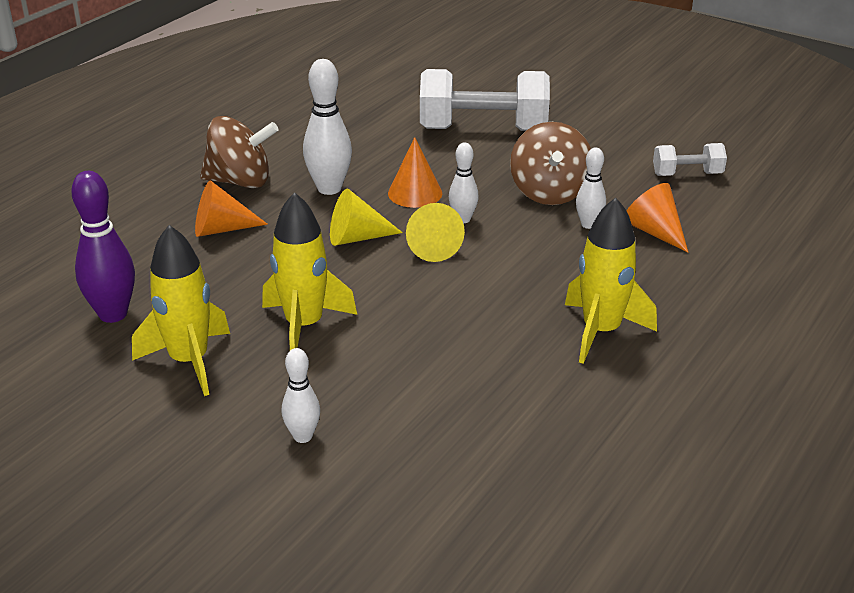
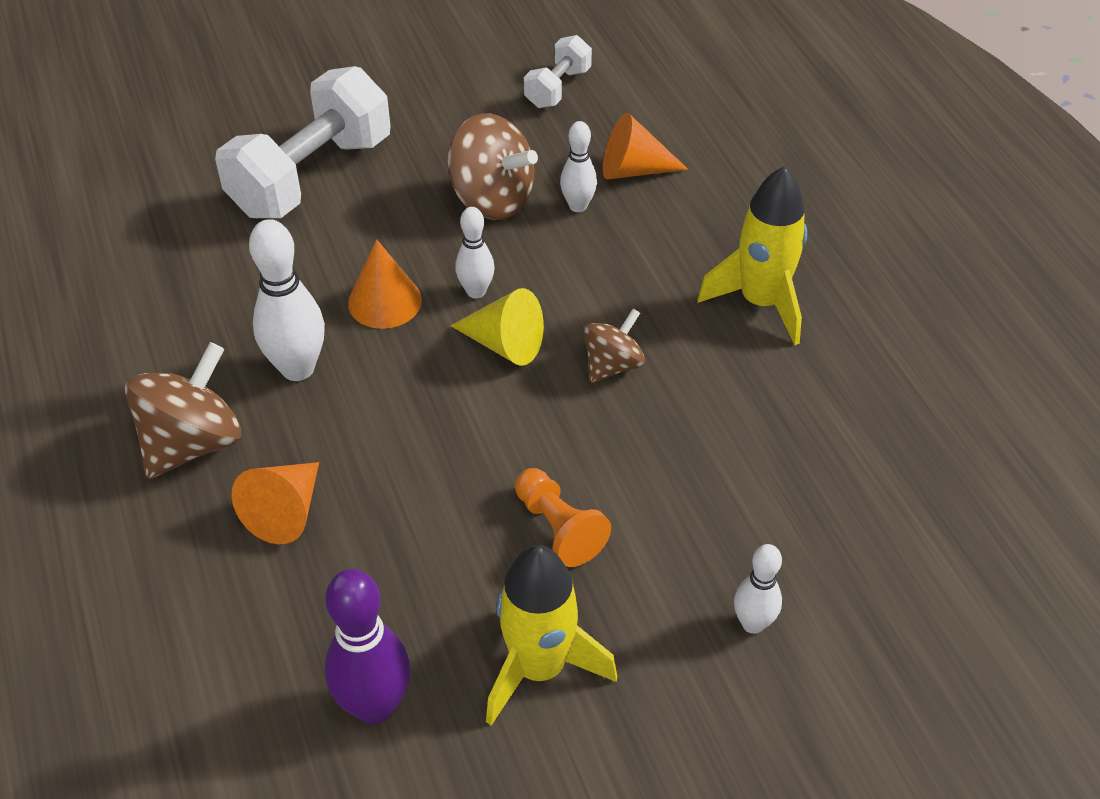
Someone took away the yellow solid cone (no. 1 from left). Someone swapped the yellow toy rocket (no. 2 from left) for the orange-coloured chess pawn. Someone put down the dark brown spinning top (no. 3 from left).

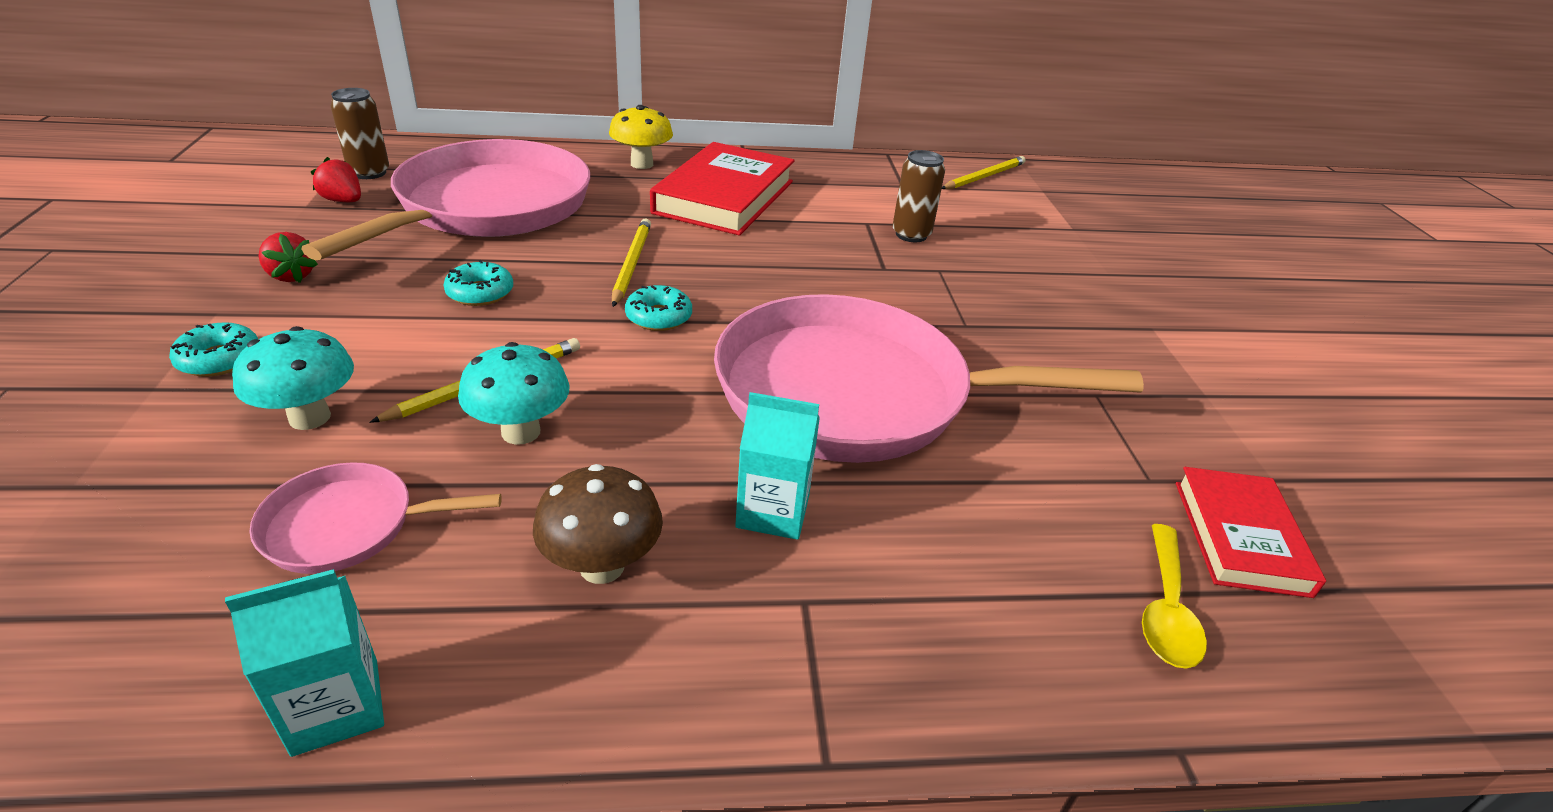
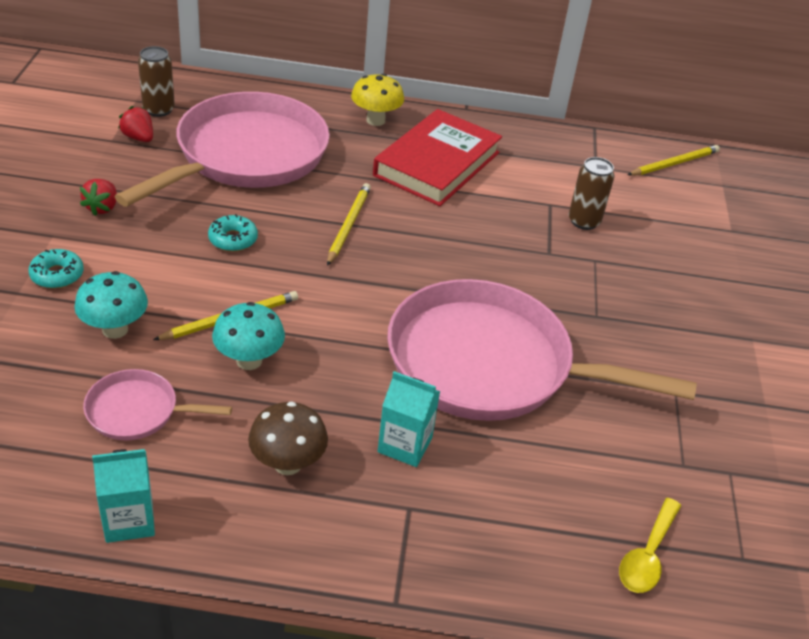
Someone rotated the scarlet strawberry (no. 1 from left) by 45 degrees clockwise. Someone took away the teal donut (no. 3 from left). Someone took away the scarlet hardcover (no. 2 from left).

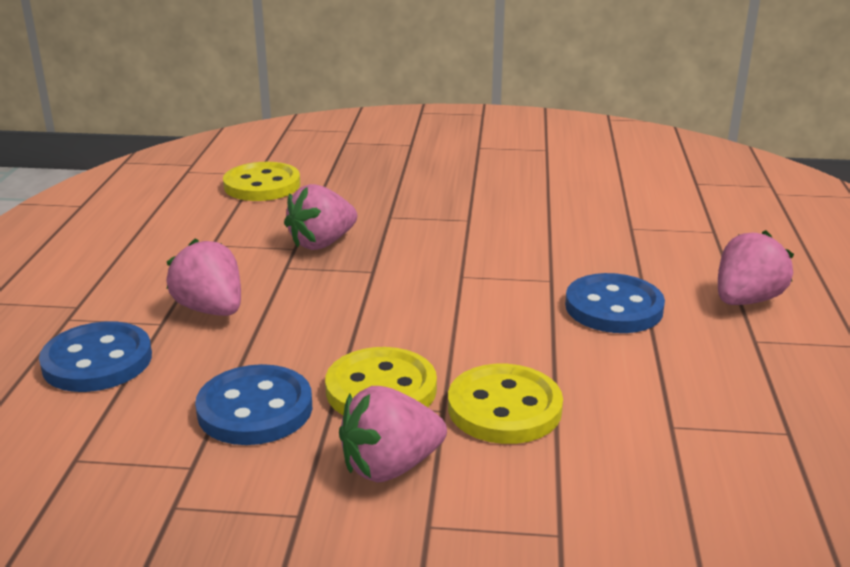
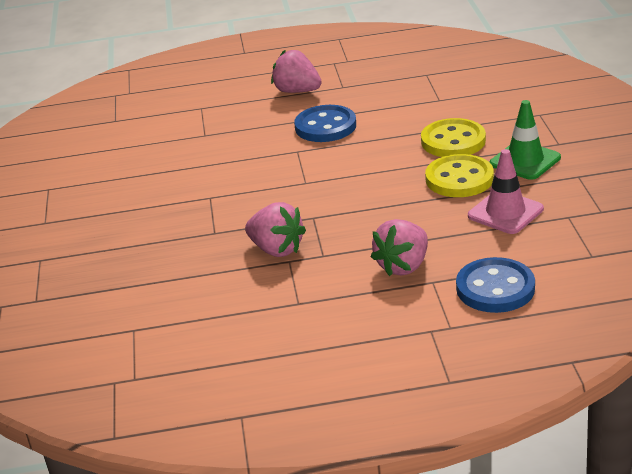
Someone took away the yellow shirt button (no. 1 from left). Someone swapped the royal blue shirt button (no. 2 from left) for the rose-pink road cone. Someone swapped the rose-pink strawberry (no. 3 from left) for the emerald road cone.

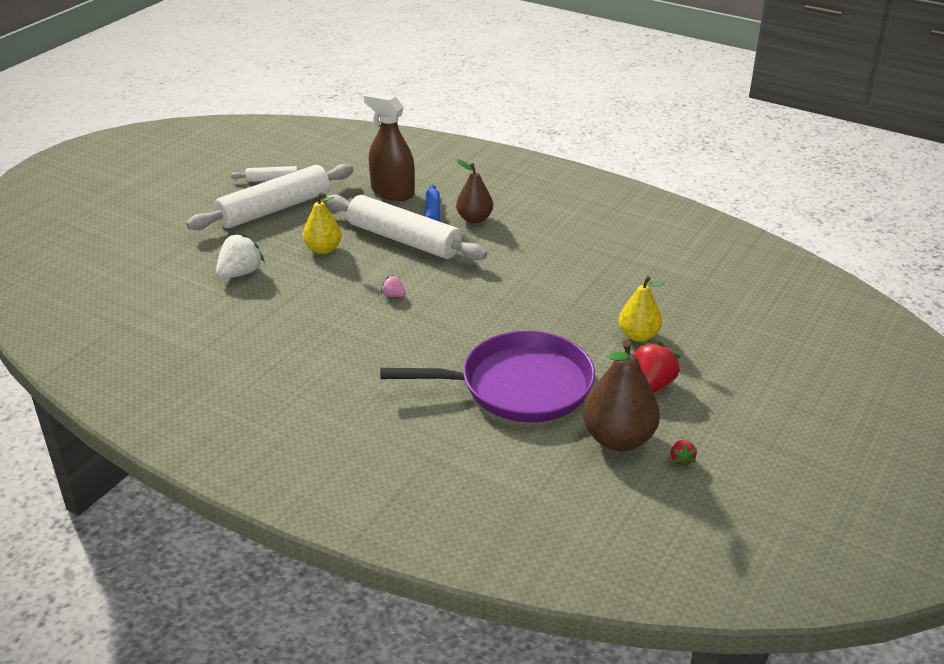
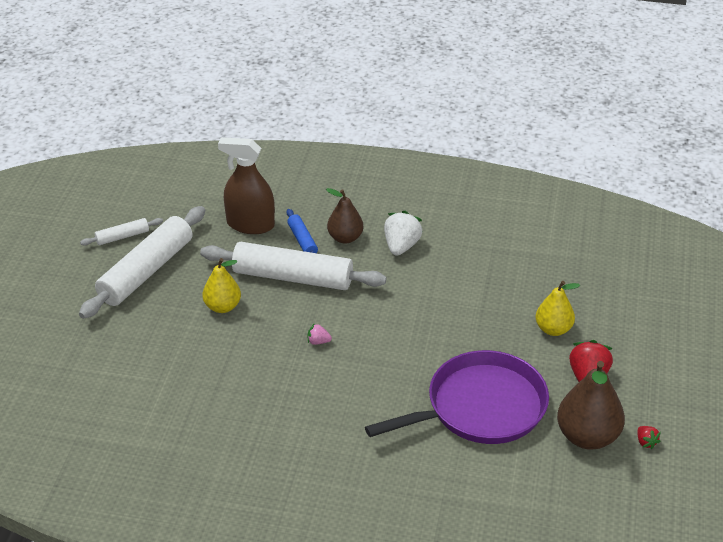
Someone carried the white strawberry.

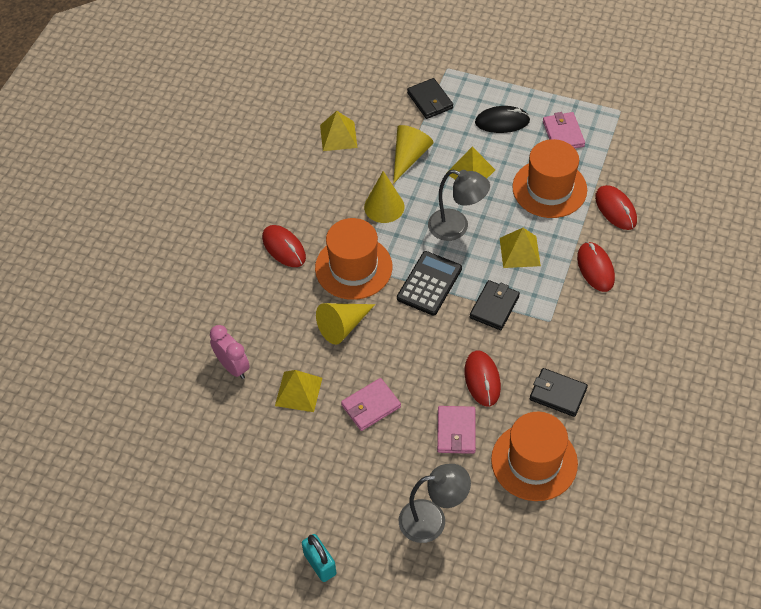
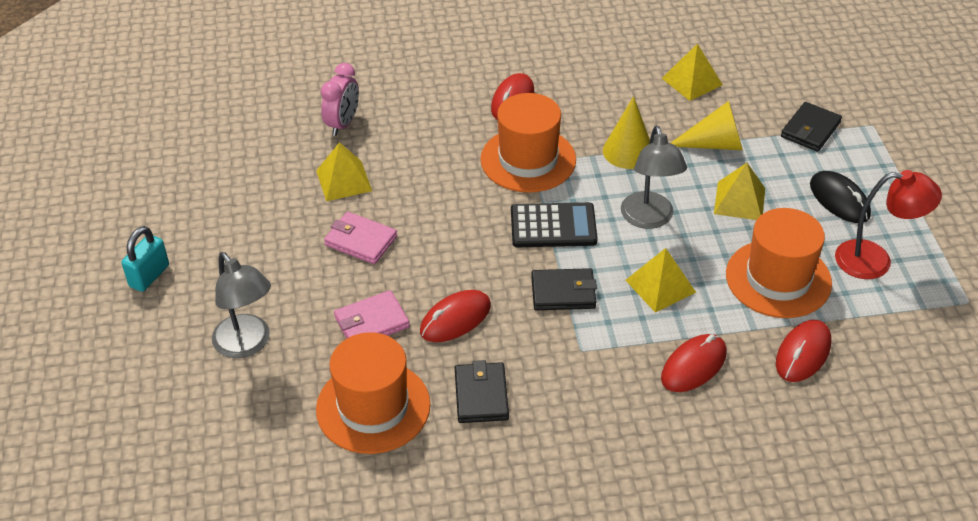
Someone swapped the rose-pink billfold (no. 3 from left) for the scarlet lamp. Someone took away the yellow solid cone (no. 1 from left).

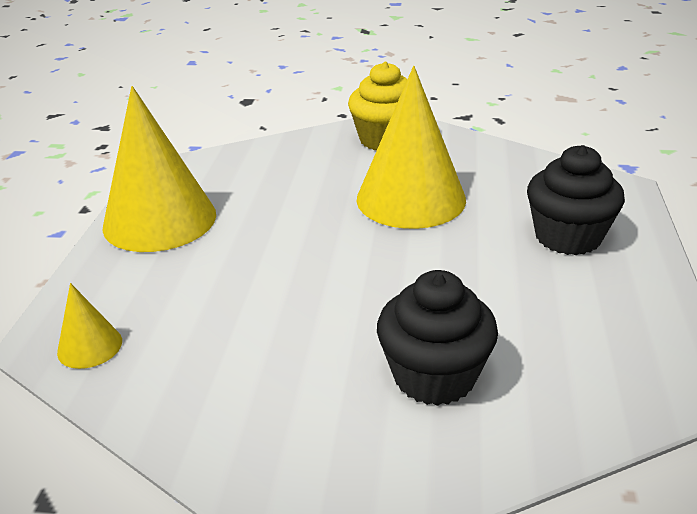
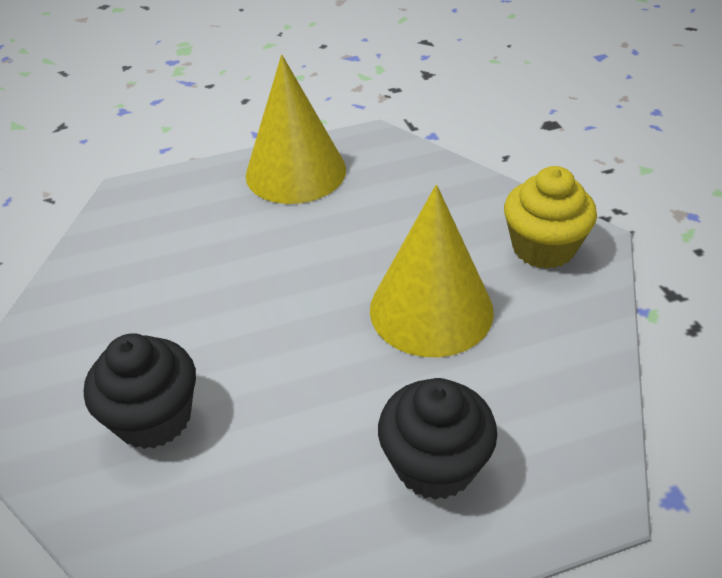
Someone took away the yellow solid cone (no. 1 from left).

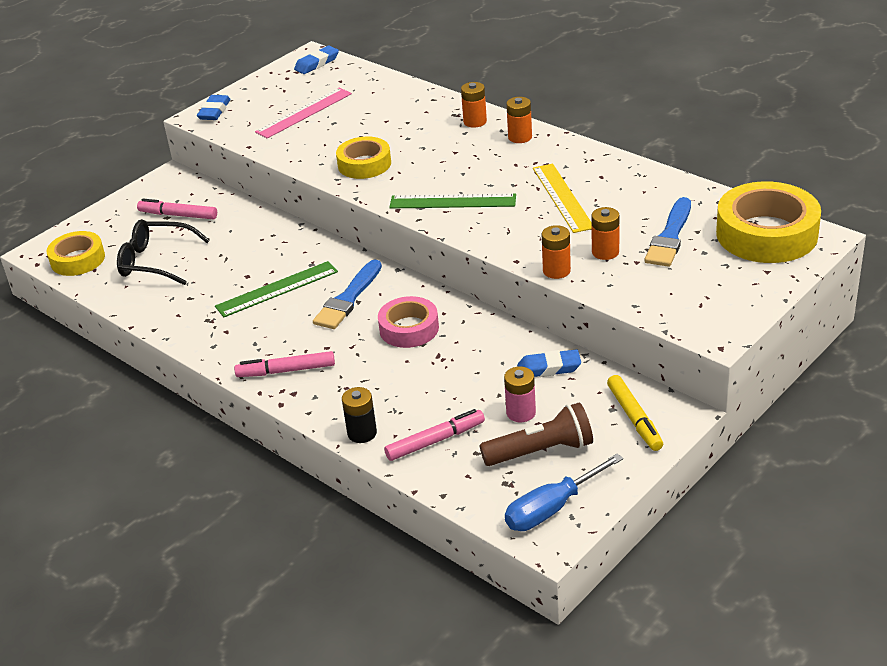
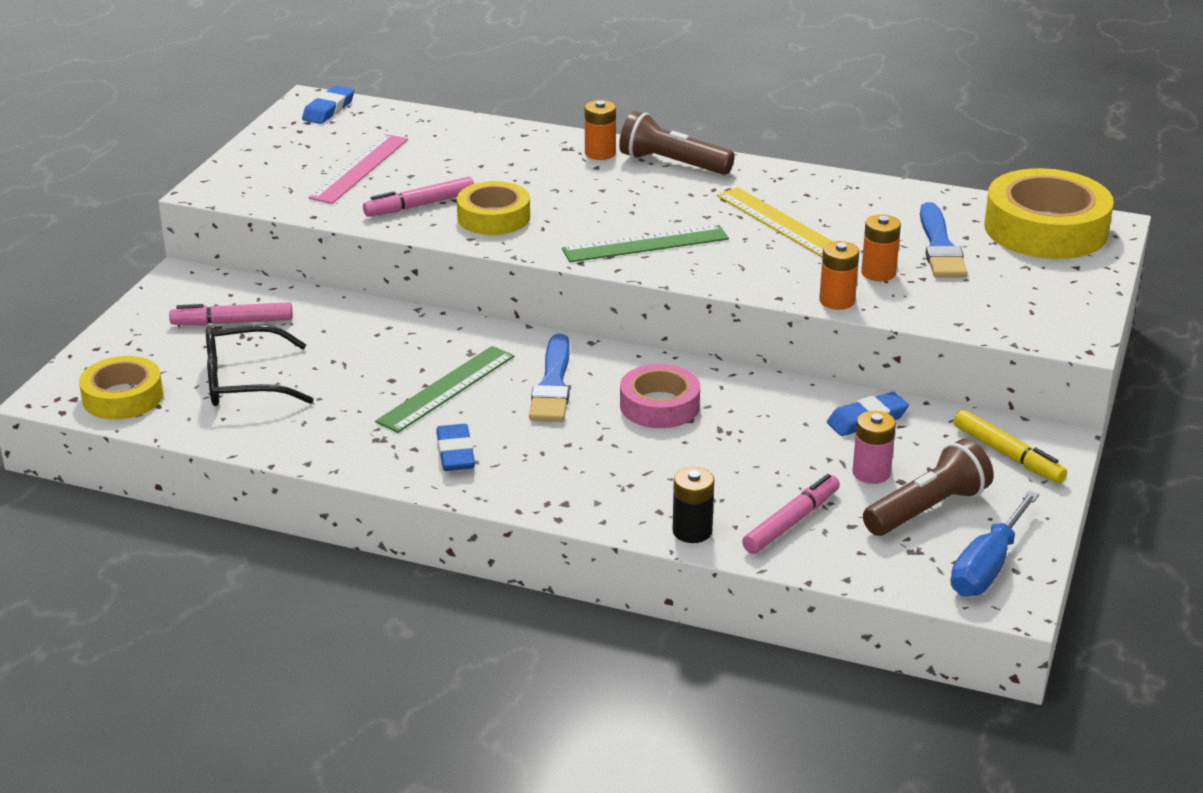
Someone carried the royal blue pencil eraser (no. 1 from left in the first image). Someone swapped the orange-coloured power cell (no. 2 from left) for the dark brown flashlight (no. 1 from left). Someone carried the rose-pink marker pen (no. 2 from left).

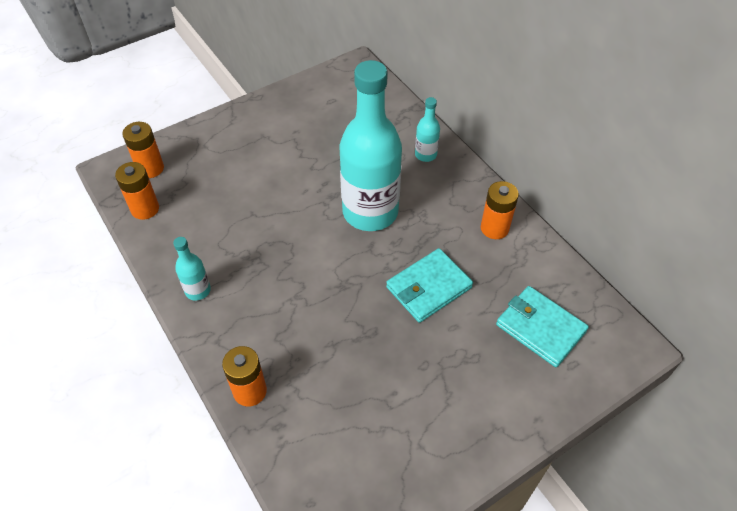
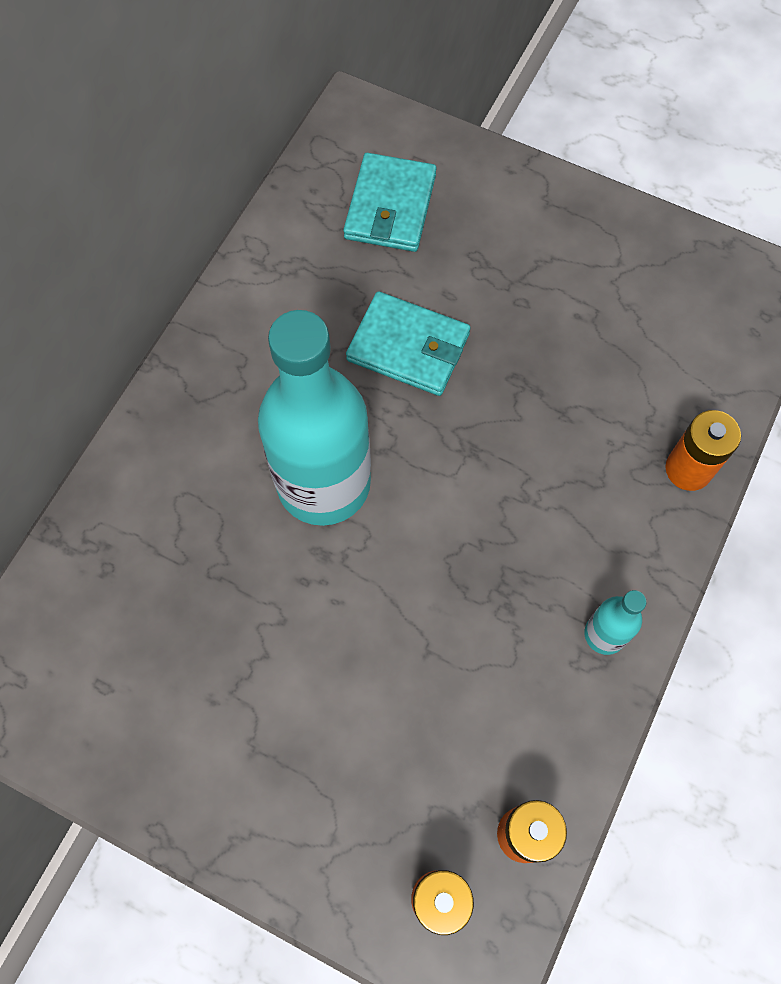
Someone took away the teal drink bottle (no. 3 from left). Someone took away the orange-coloured power cell (no. 4 from left).

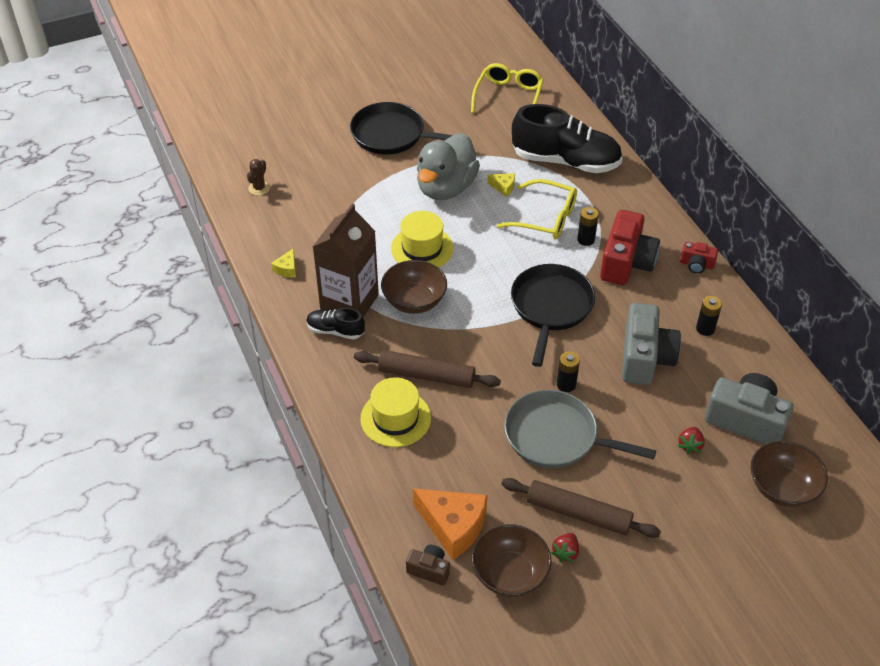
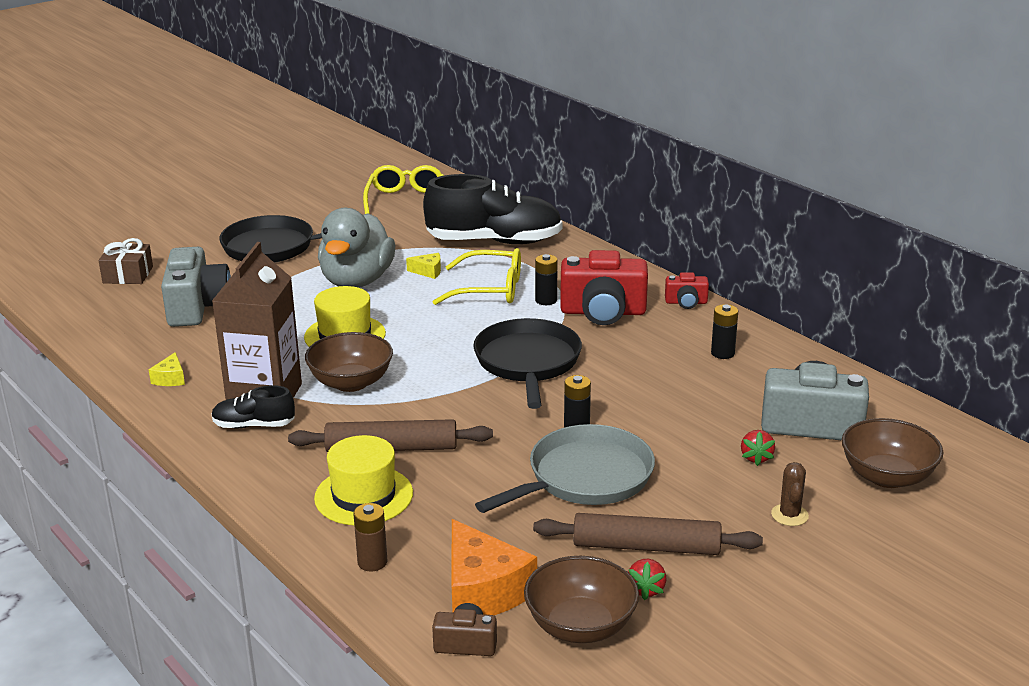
Someone carried the dark brown cactus. Someone rotated the scarlet camera (no. 1 from left) by 90 degrees clockwise. Someone carried the gray camera (no. 1 from left). Someone rotated the gray skillet by 135 degrees clockwise. Someone rotated the orange-coloured piece of cheese by 45 degrees clockwise. Someone put down the dark brown gift. Someone put down the dark brown power cell.

